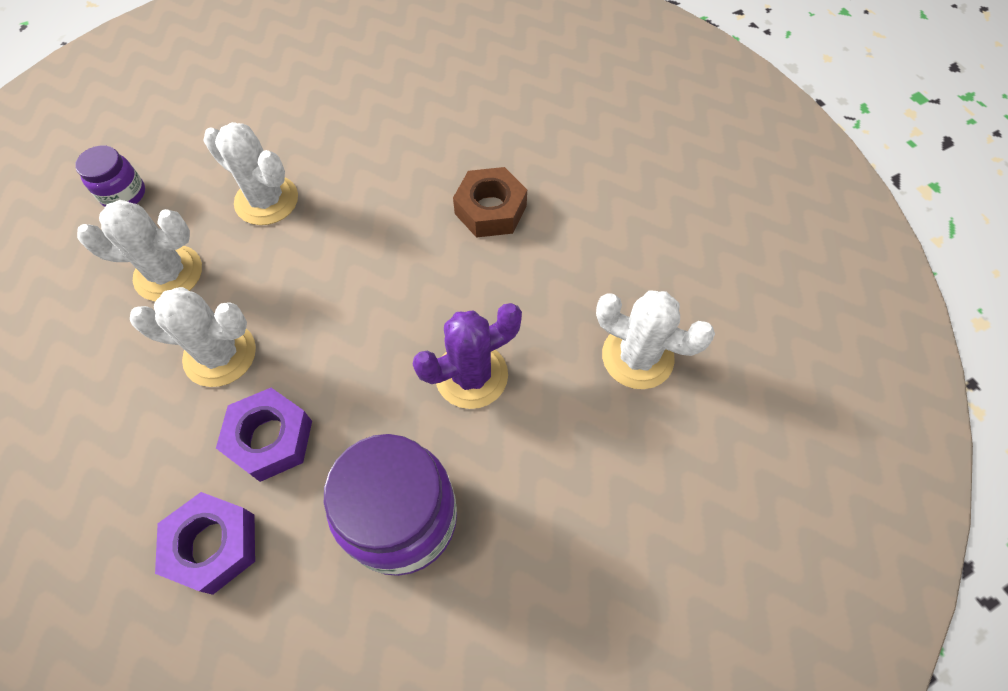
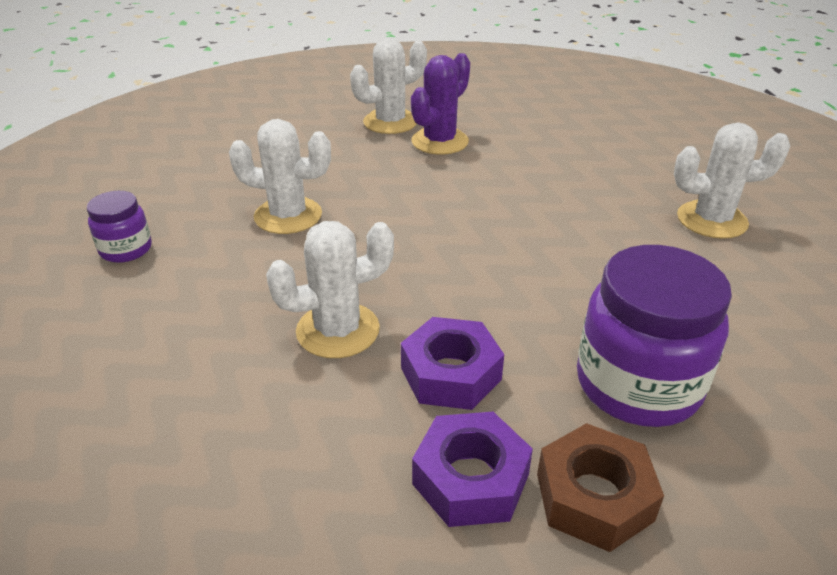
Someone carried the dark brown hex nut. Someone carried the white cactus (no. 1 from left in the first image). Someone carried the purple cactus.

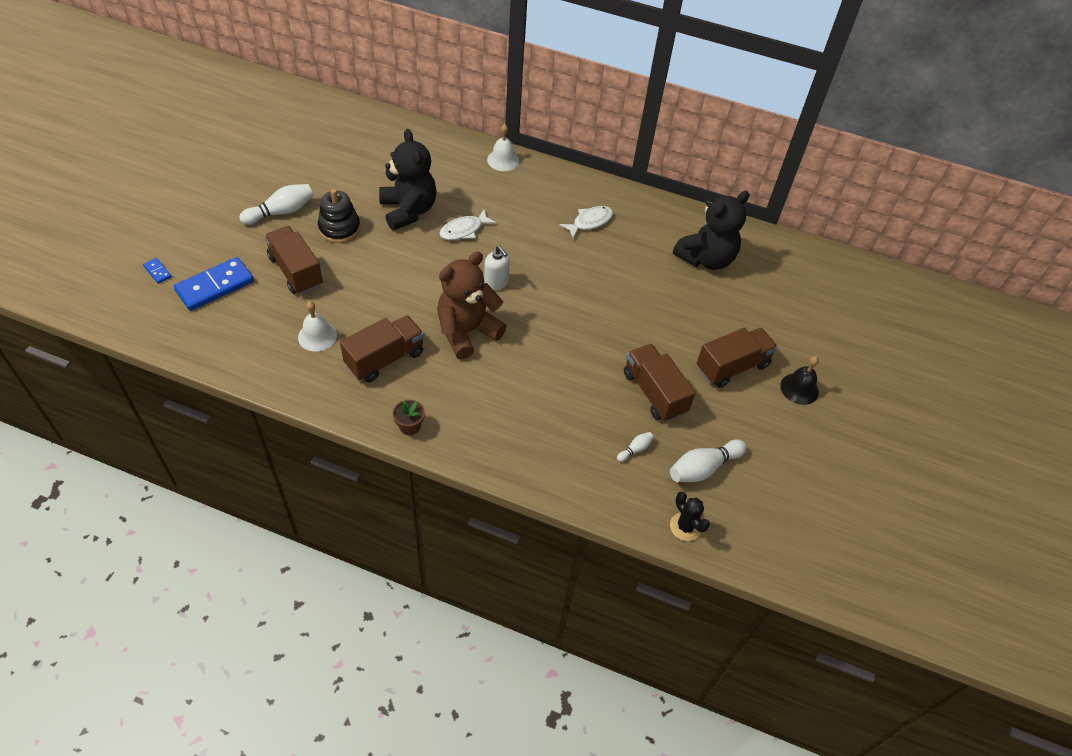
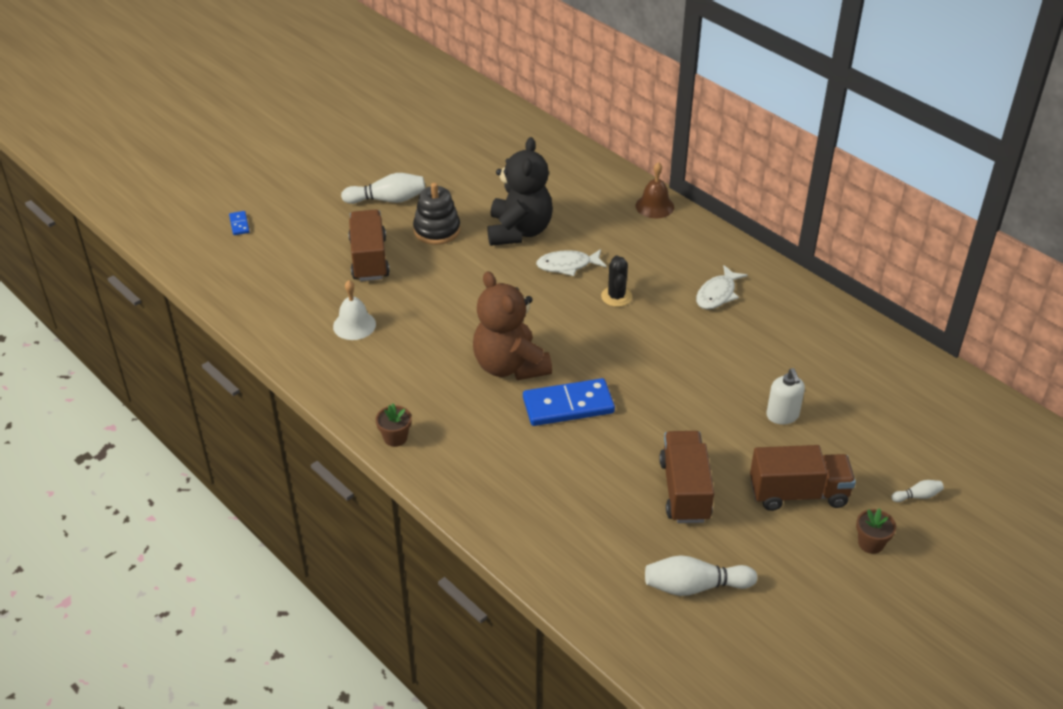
Someone repainted the white hand bell (no. 2 from left), which became the dark brown hand bell. Someone took away the jet-black teddy (no. 2 from left). Someone rotated the white fish figure (no. 2 from left) by 135 degrees clockwise. Someone carried the white soap dispenser. Someone rotated the dark brown teddy by 105 degrees counterclockwise. Someone carried the royal blue domino tile (no. 2 from left). Someone took away the dark brown lorry (no. 2 from left). Someone swapped the jet-black hand bell for the dark brown potted plant (no. 2 from left). Someone carried the white bowling pin (no. 2 from left in the first image). Someone carried the jet-black cactus.

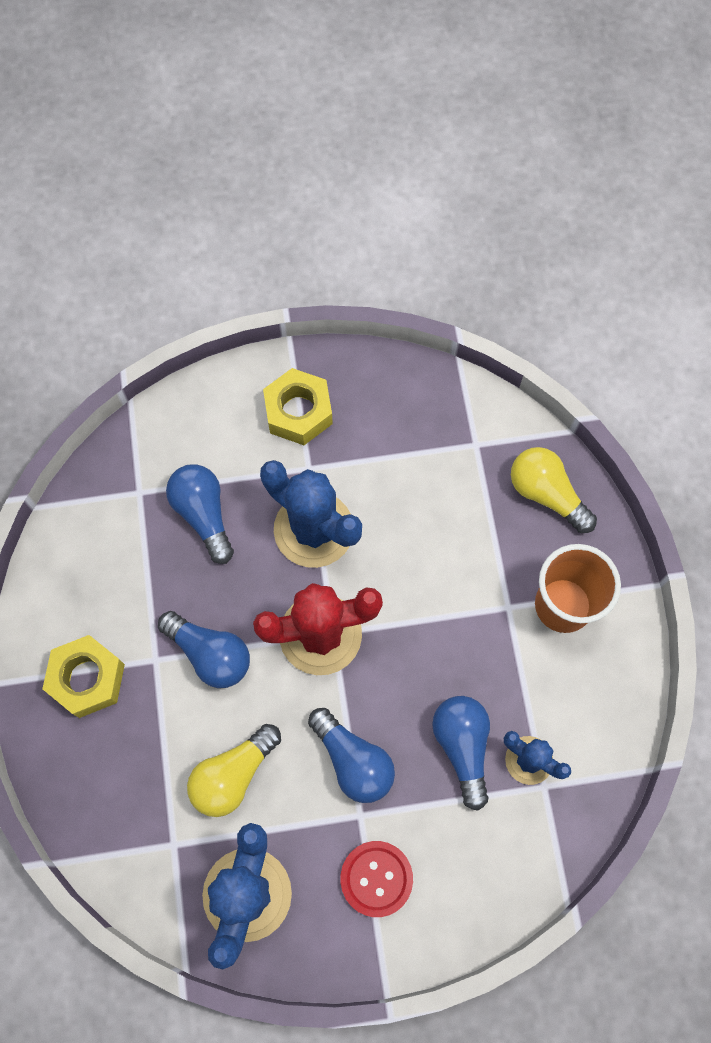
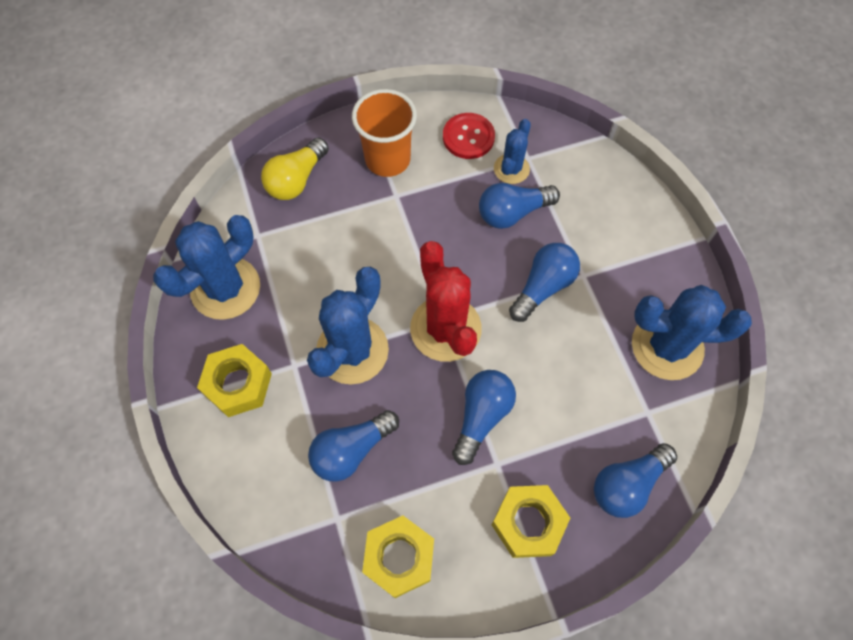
Someone took away the yellow bulb (no. 1 from left). Someone carried the scarlet shirt button. Someone put down the royal blue cactus (no. 1 from left). Someone put down the royal blue bulb (no. 5 from left). Someone put down the yellow hex nut (no. 2 from left).

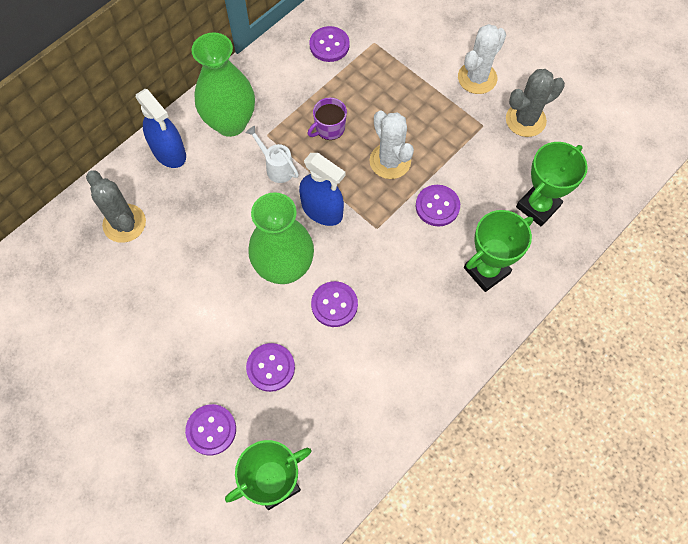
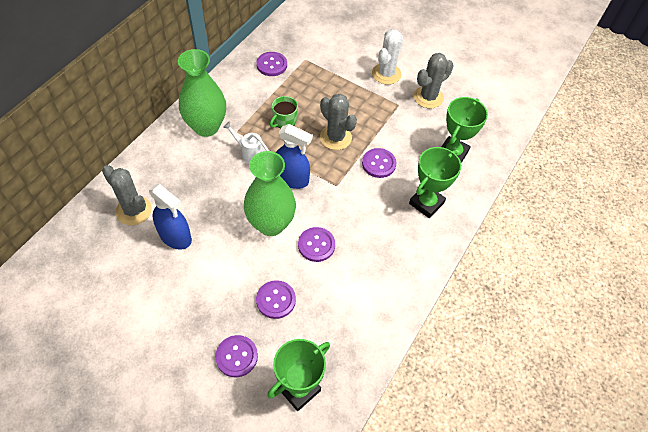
Someone carried the royal blue sprayer (no. 1 from left). Someone repainted the purple tea mug, which became the emerald tea mug. Someone repainted the white cactus (no. 1 from left), which became the gray cactus (no. 2 from left).

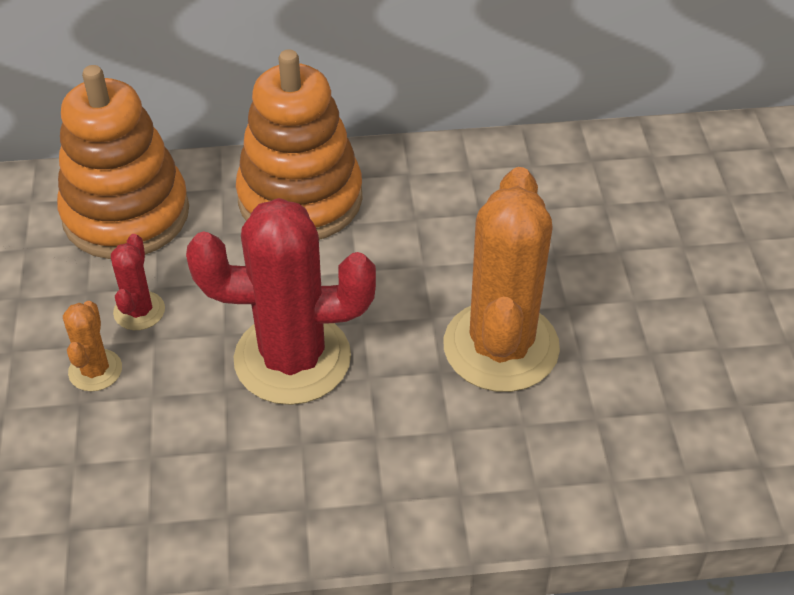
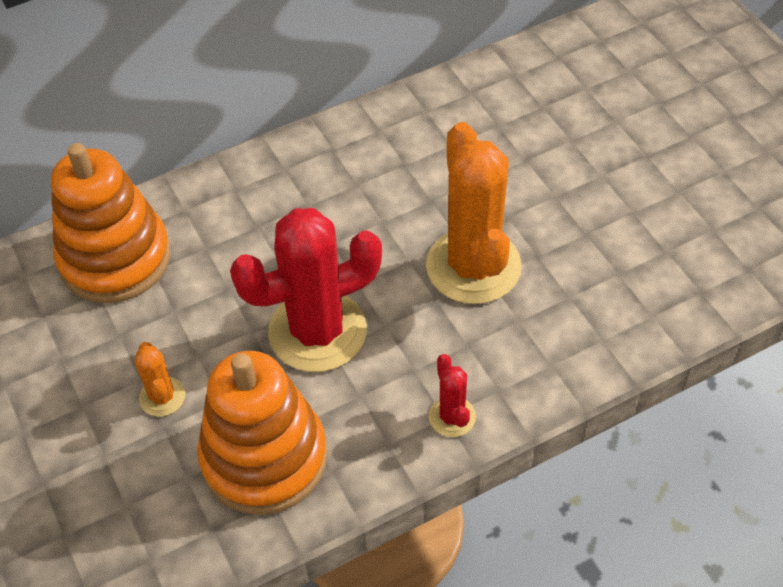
Someone carried the orange-coloured stacking rings (no. 2 from left). Someone carried the scarlet cactus (no. 1 from left in the first image).

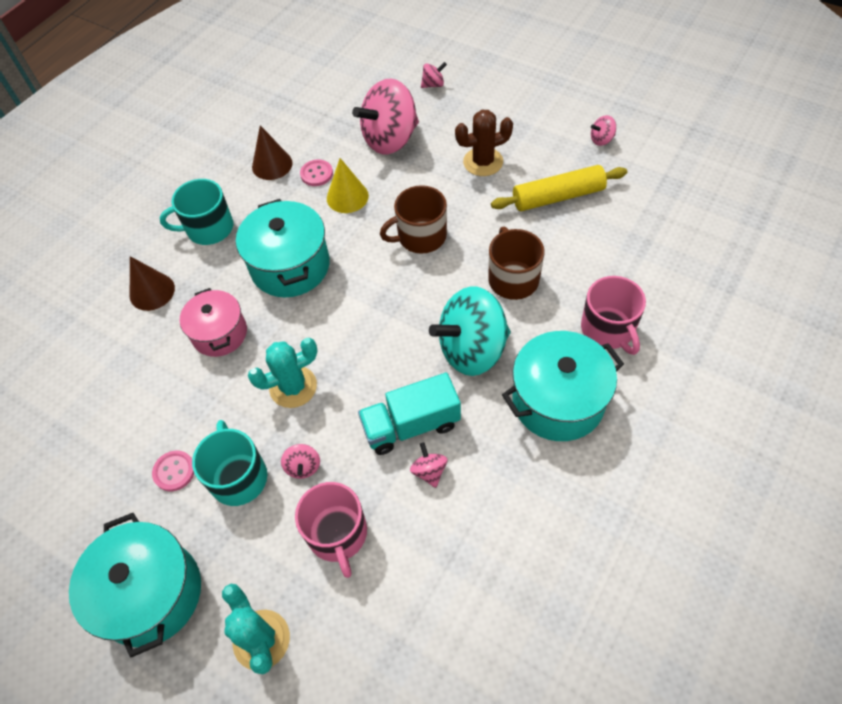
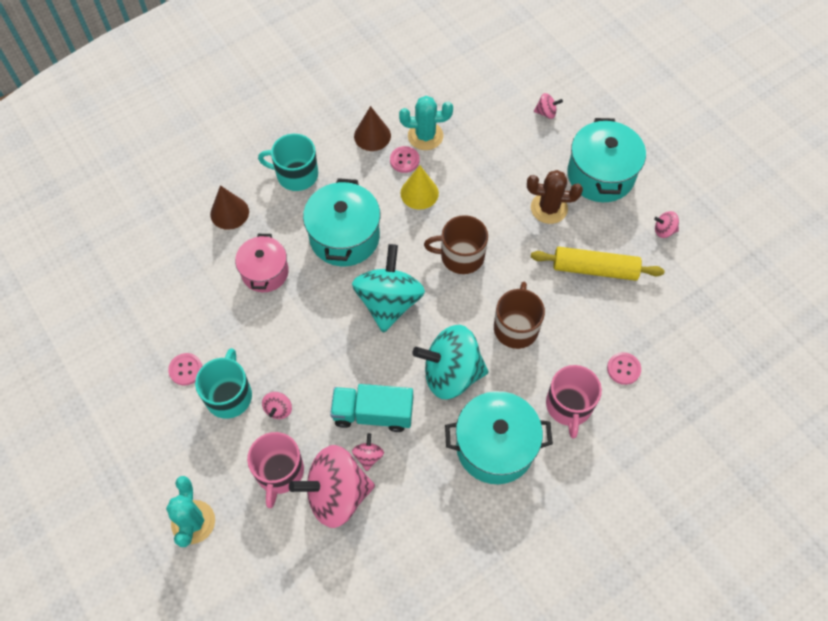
Someone carried the rose-pink spinning top (no. 2 from left). Someone carried the teal cactus (no. 2 from left). Someone carried the teal stockpot (no. 1 from left in the first image). Someone put down the teal spinning top (no. 1 from left). Someone put down the rose-pink shirt button (no. 3 from left).

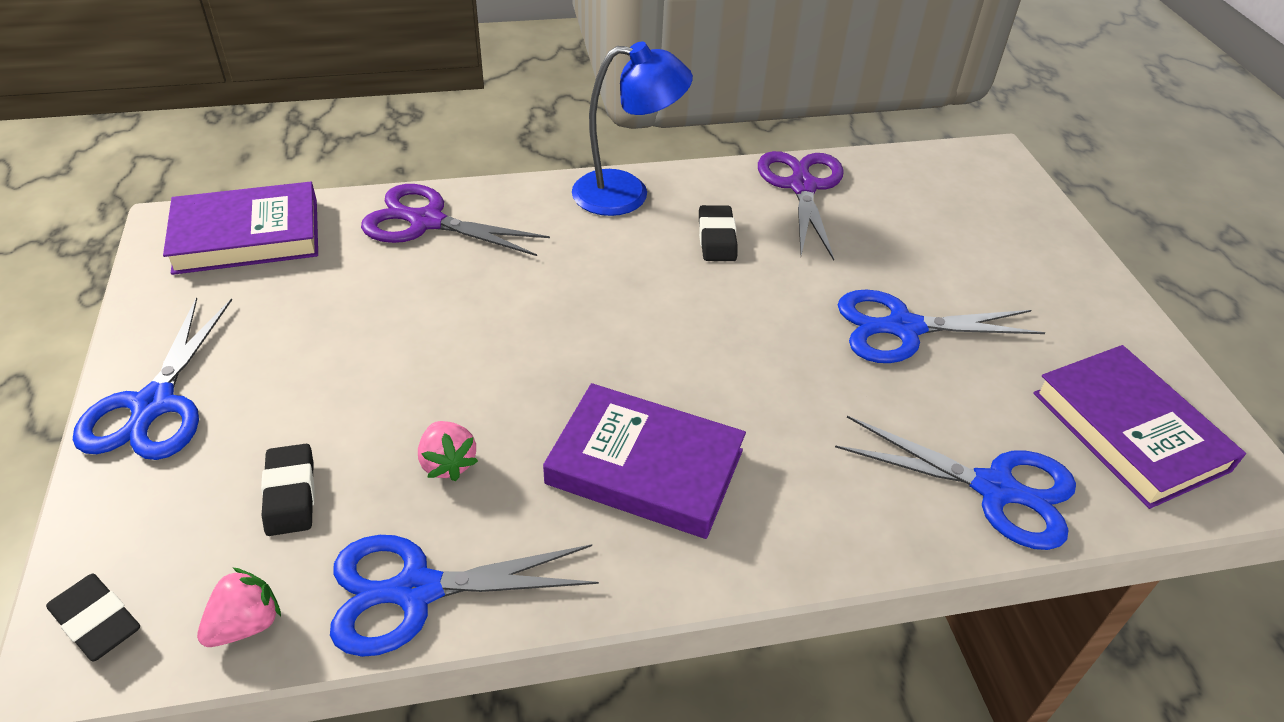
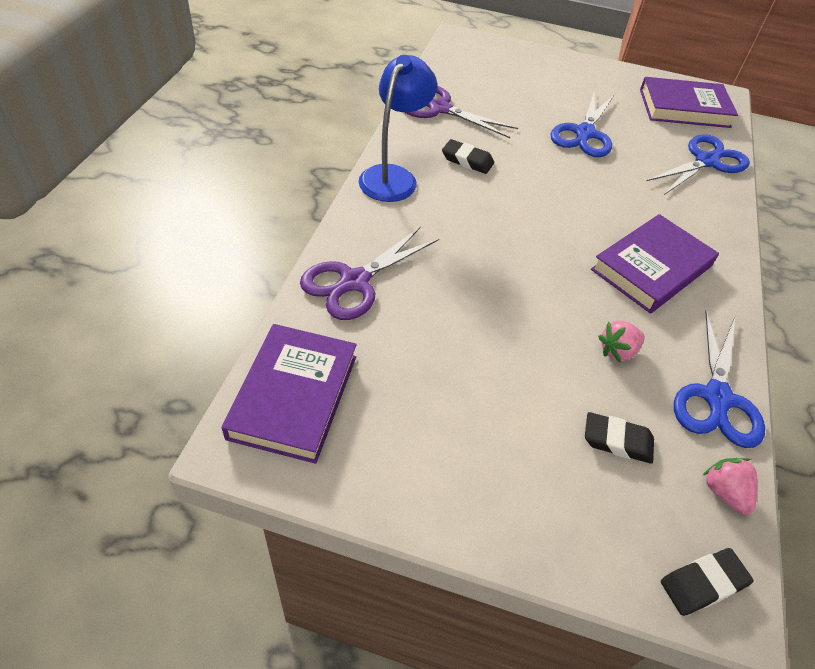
Someone took away the royal blue scissors (no. 1 from left). Someone rotated the rose-pink strawberry (no. 2 from left in the first image) by 150 degrees clockwise.

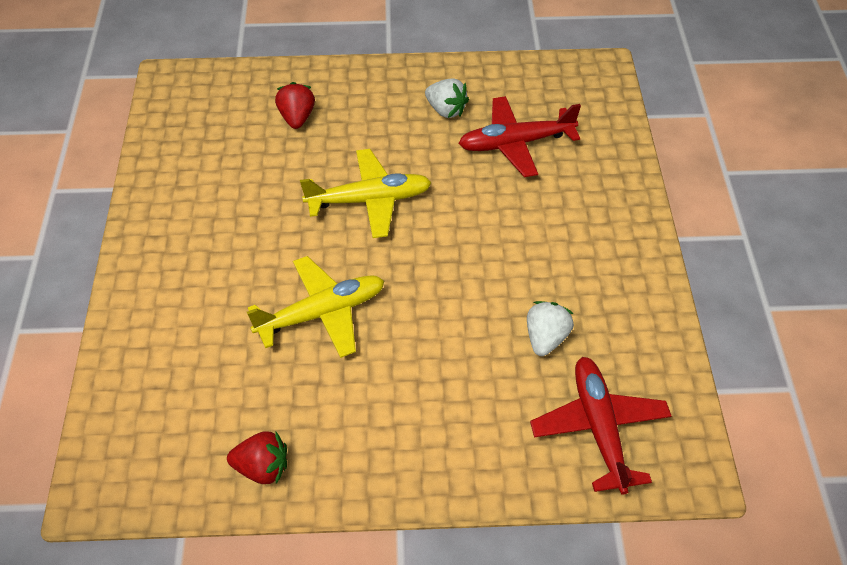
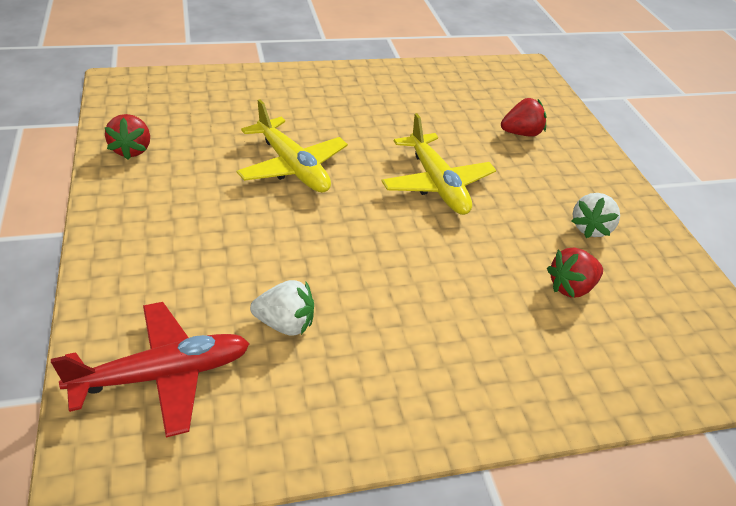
Someone swapped the scarlet toy plane (no. 1 from left) for the scarlet strawberry (no. 3 from left).

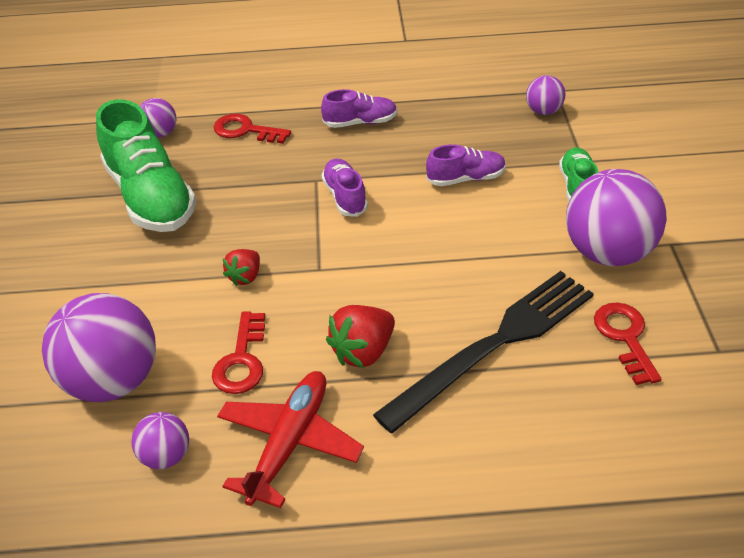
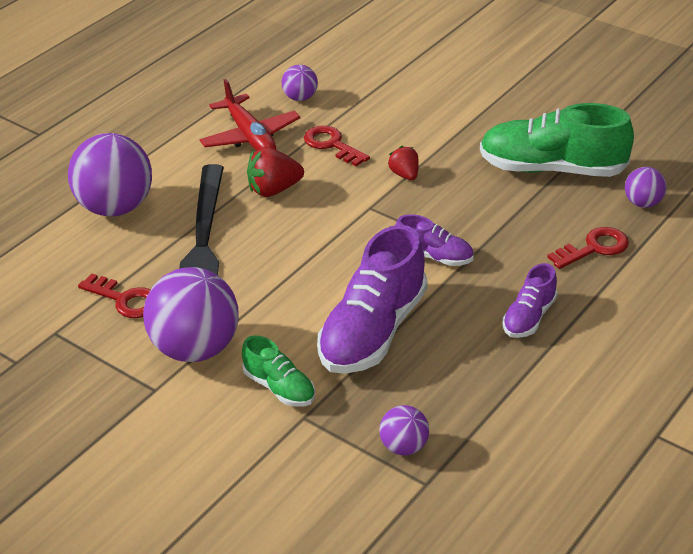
Someone scaled the purple sneaker (no. 3 from left in the first image) by 1.93. Someone carried the purple play ball (no. 1 from left). Someone rotated the scarlet strawberry (no. 2 from left in the first image) by 105 degrees counterclockwise.

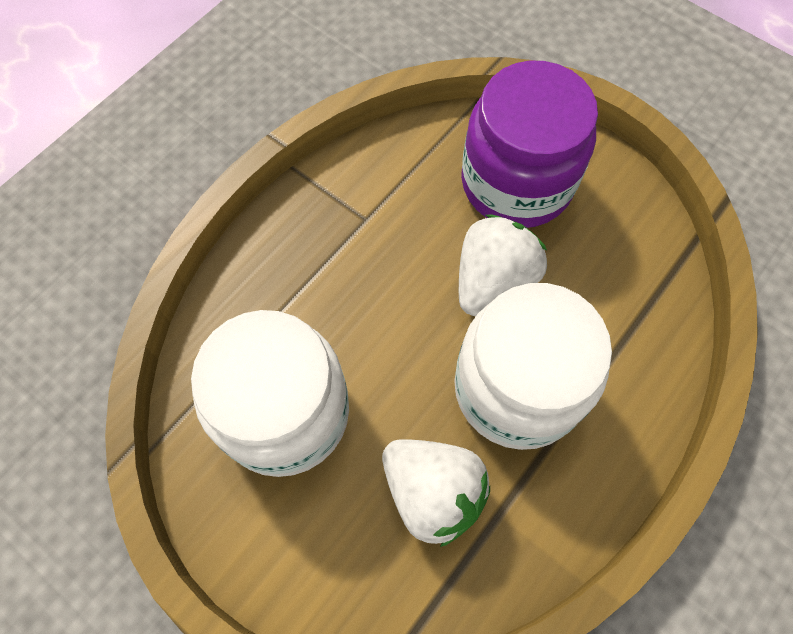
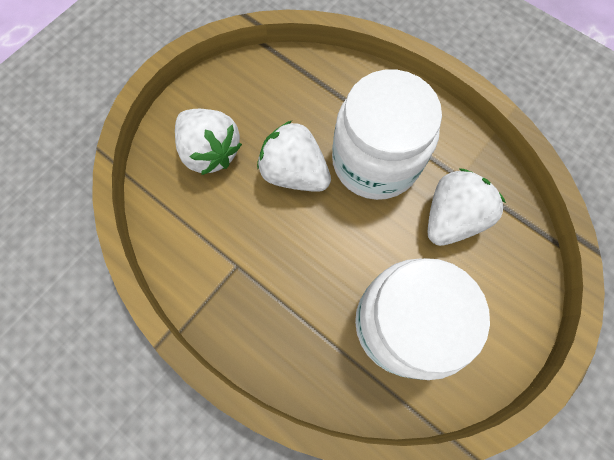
Someone swapped the purple preserve jar for the white strawberry (no. 1 from left).

